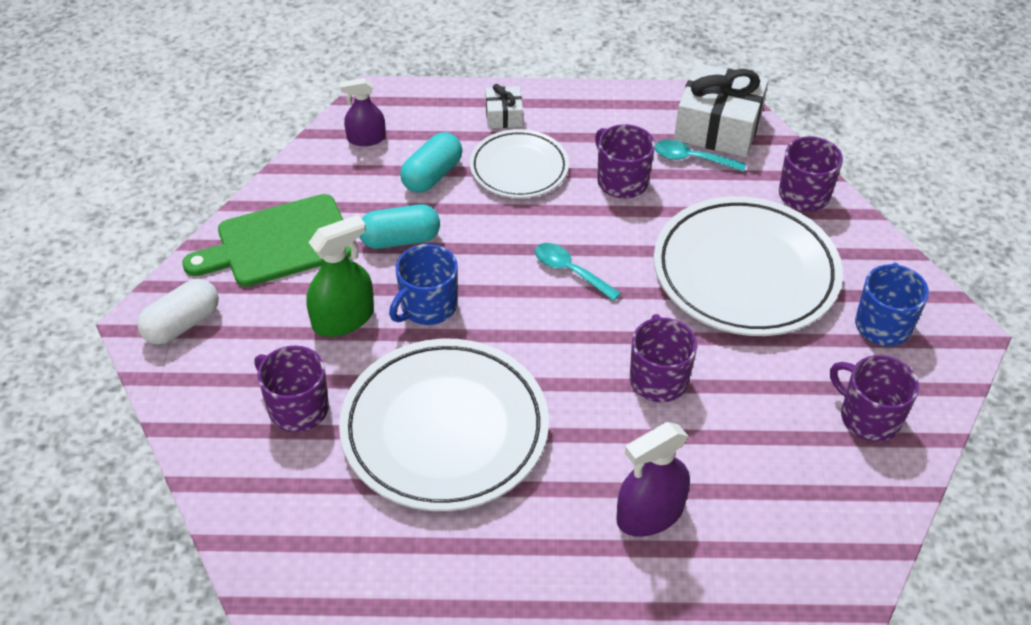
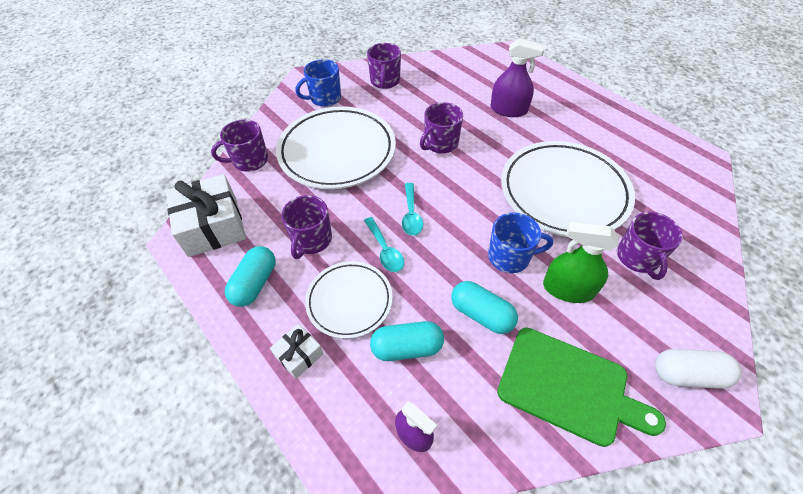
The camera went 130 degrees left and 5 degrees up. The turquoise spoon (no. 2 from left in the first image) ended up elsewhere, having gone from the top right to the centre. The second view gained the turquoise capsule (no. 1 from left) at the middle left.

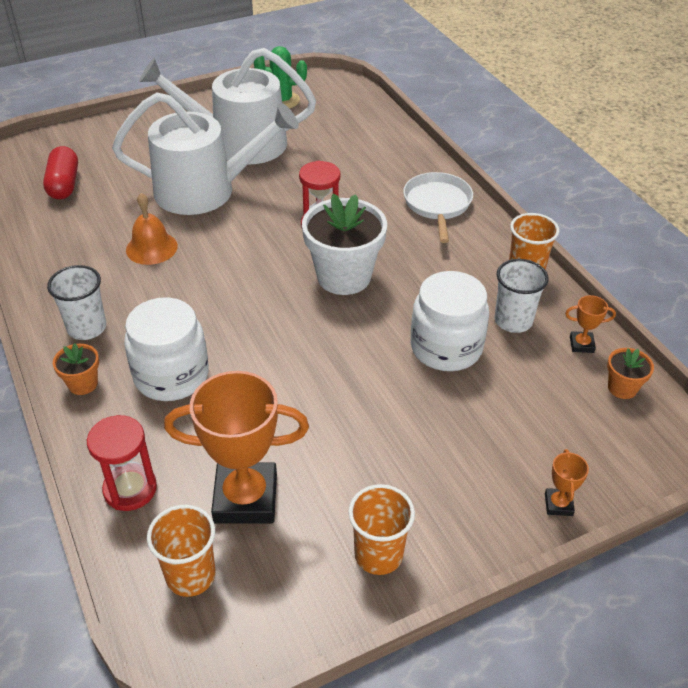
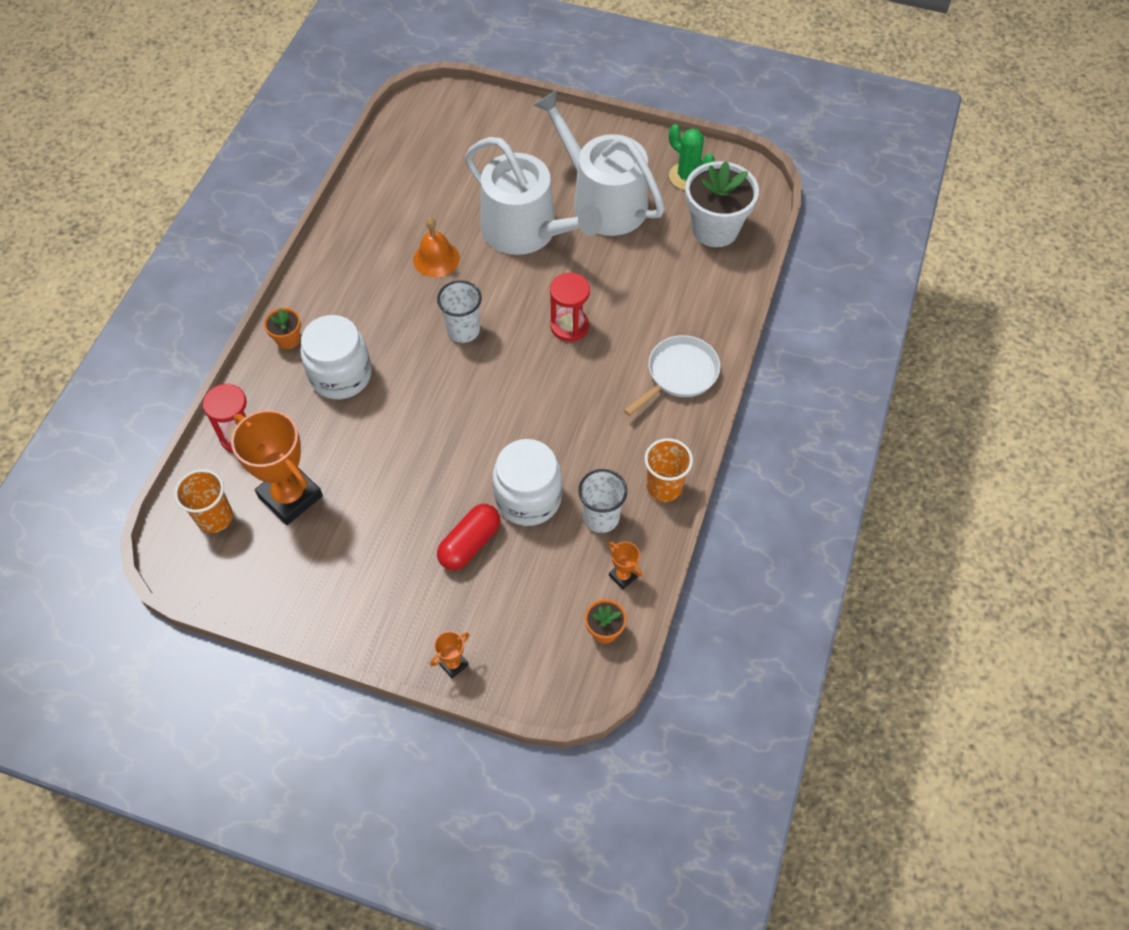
The camera went 45 degrees right and 15 degrees up. The red capsule ended up elsewhere, having gone from the top left to the centre. The white cup (no. 1 from left) ended up elsewhere, having gone from the middle left to the centre. The white flower pot ended up elsewhere, having gone from the centre to the top centre. The second view lost the orange cup (no. 2 from left) at the bottom centre.

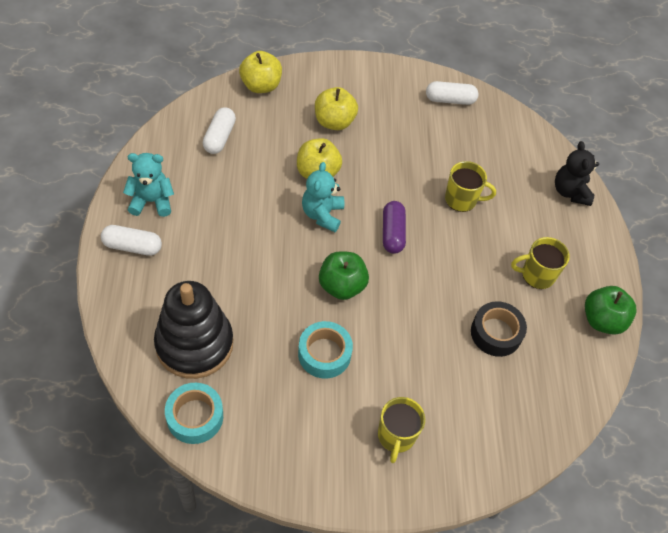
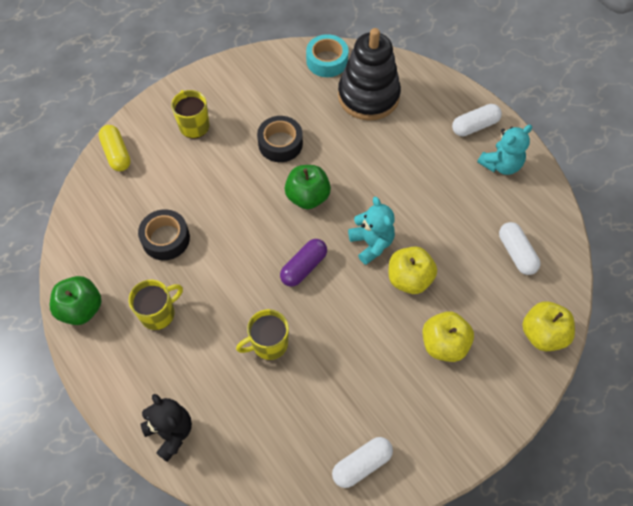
The camera went 150 degrees right and 5 degrees up. What was the turquoise tape (no. 2 from left) at the centre turned into the black tape (no. 2 from left) at the top centre. The purple capsule at the centre ended up facing another way, 75 degrees clockwise from before. The second view gained the yellow capsule at the top left.

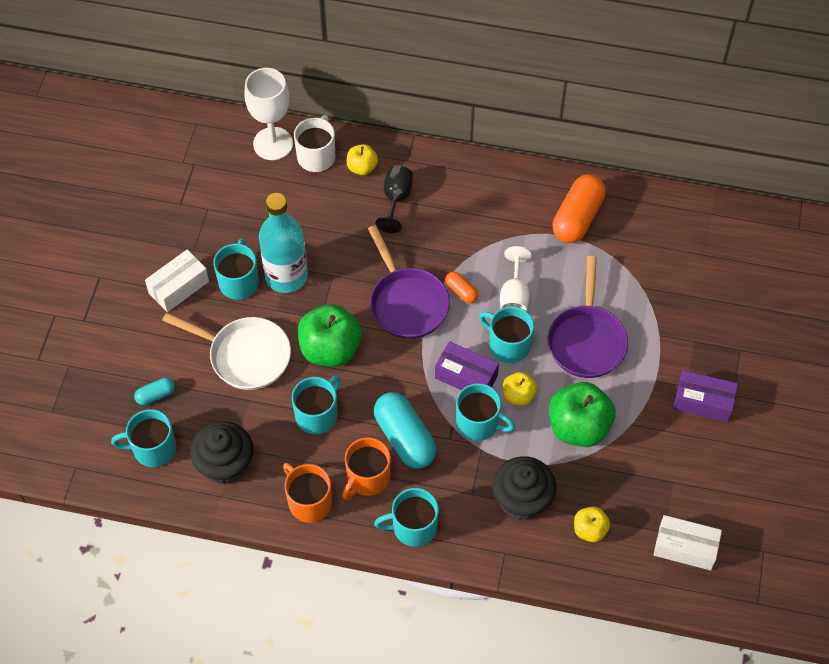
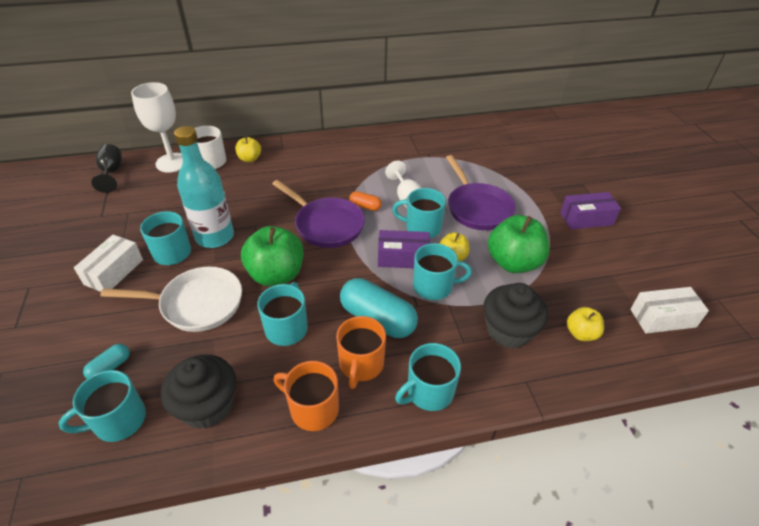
The camera went 25 degrees left and 15 degrees down. The black goblet ended up elsewhere, having gone from the top centre to the top left. The second view lost the orange capsule (no. 2 from left) at the top right.

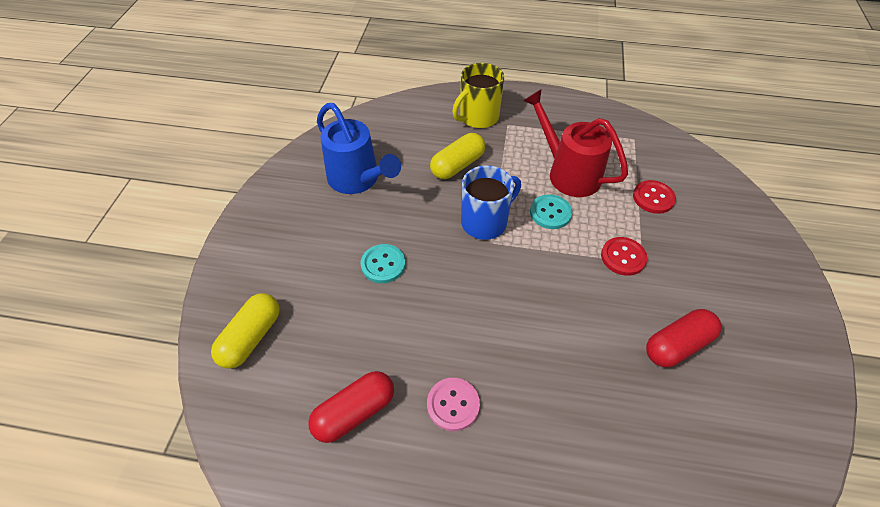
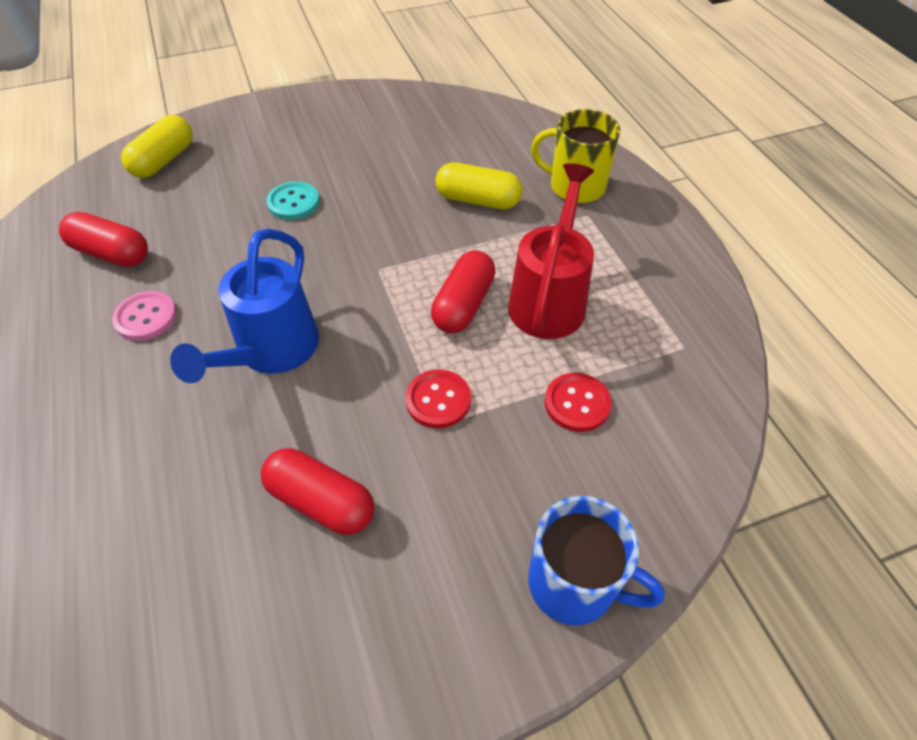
The camera went 60 degrees right and 0 degrees up. The yellow capsule (no. 1 from left) at the middle left ended up facing another way, 60 degrees counterclockwise from before. The blue watering can ended up elsewhere, having gone from the top centre to the middle left. The blue mug ended up elsewhere, having gone from the centre to the bottom centre. Where the turquoise button (no. 2 from left) stood at the centre, the red capsule (no. 3 from left) came to stand at the centre.

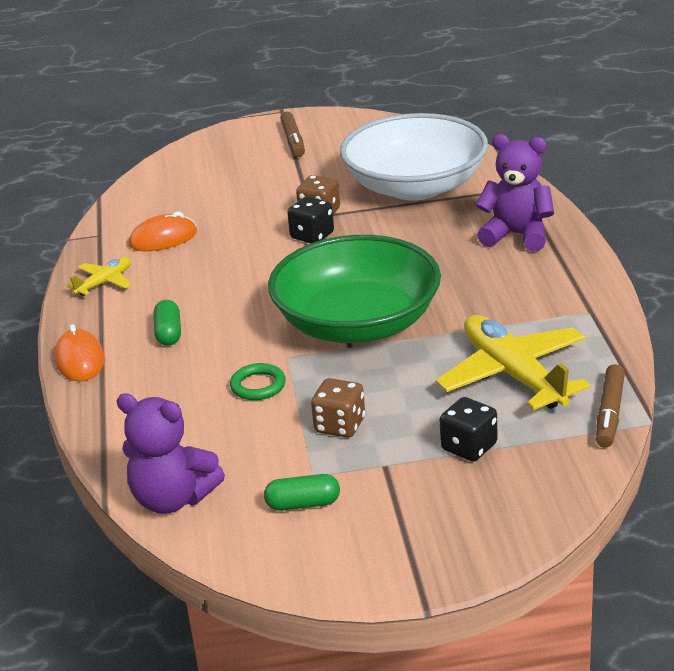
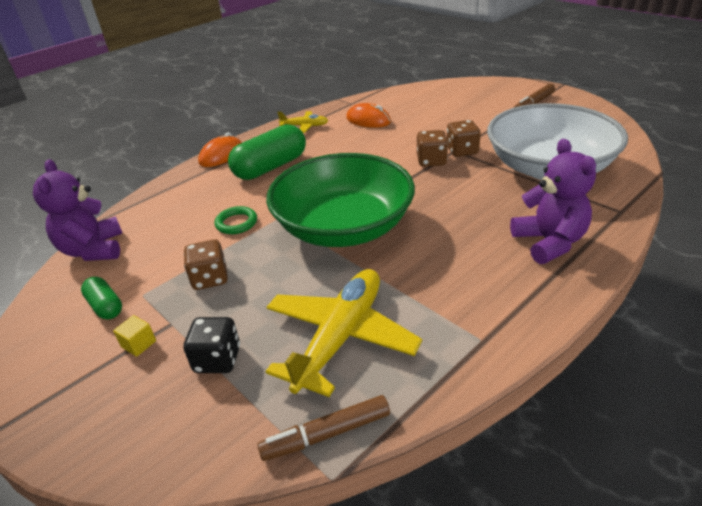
The camera went 55 degrees right and 5 degrees up. The size of the green capsule (no. 1 from left in the first image) at the middle left changed by a factor of 1.93. What was the black dice (no. 1 from left) at the top centre turned into the brown dice (no. 2 from left) at the top centre. The second view gained the yellow cube at the middle left.

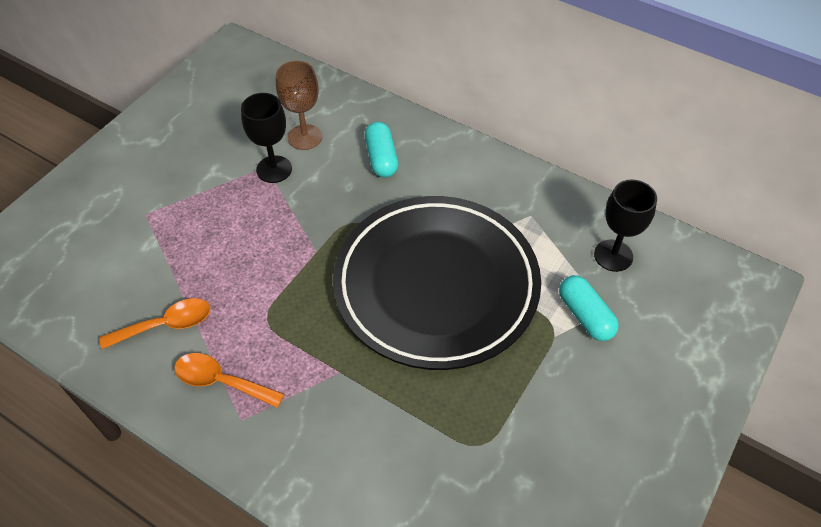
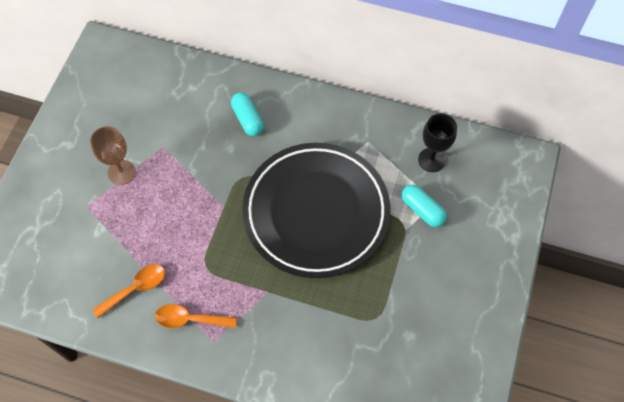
The camera went 15 degrees left and 10 degrees up. The second view lost the black goblet (no. 1 from left) at the top left. The brown goblet ended up elsewhere, having gone from the top centre to the middle left.

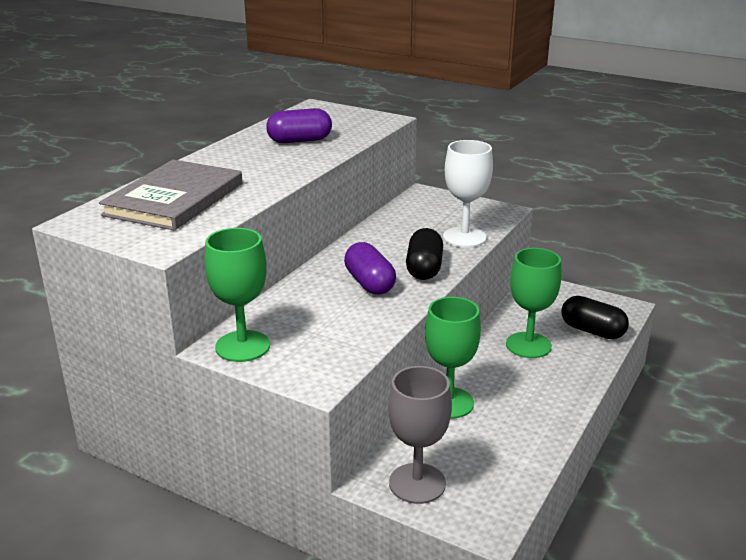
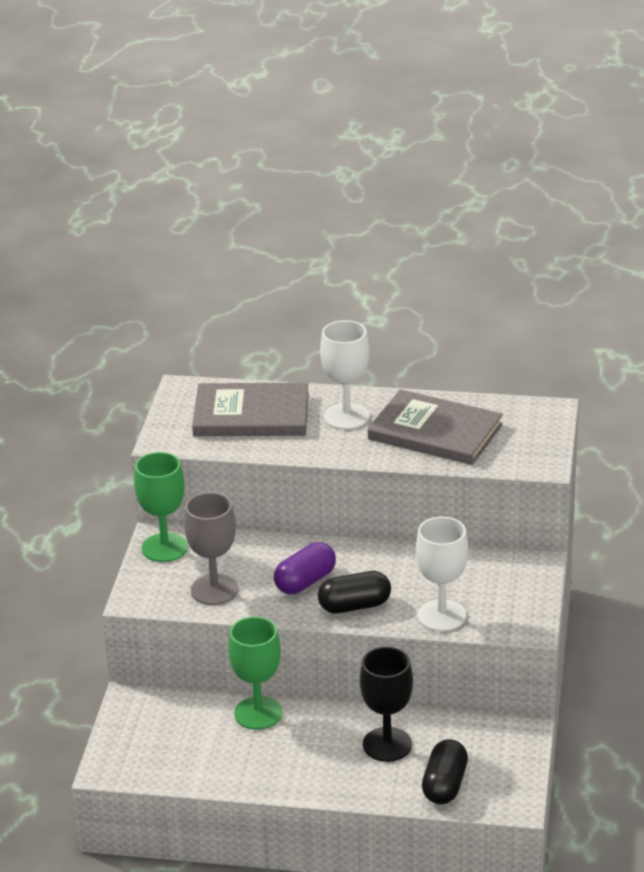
The camera went 70 degrees right and 5 degrees up. Where the purple capsule (no. 1 from left) stood at the top centre, the grey book (no. 2 from left) came to stand at the middle right. The grey goblet ended up elsewhere, having gone from the bottom centre to the middle left. What was the green goblet (no. 3 from left) at the middle right turned into the black goblet at the bottom centre. The second view gained the white goblet (no. 1 from left) at the centre.

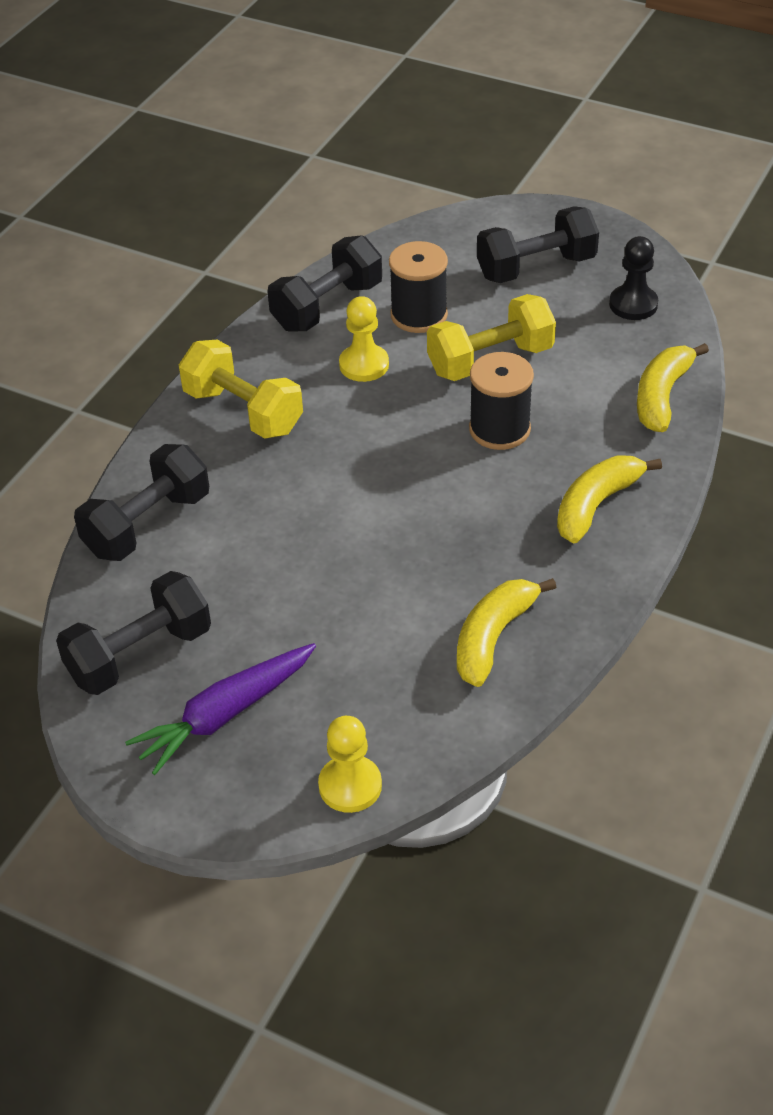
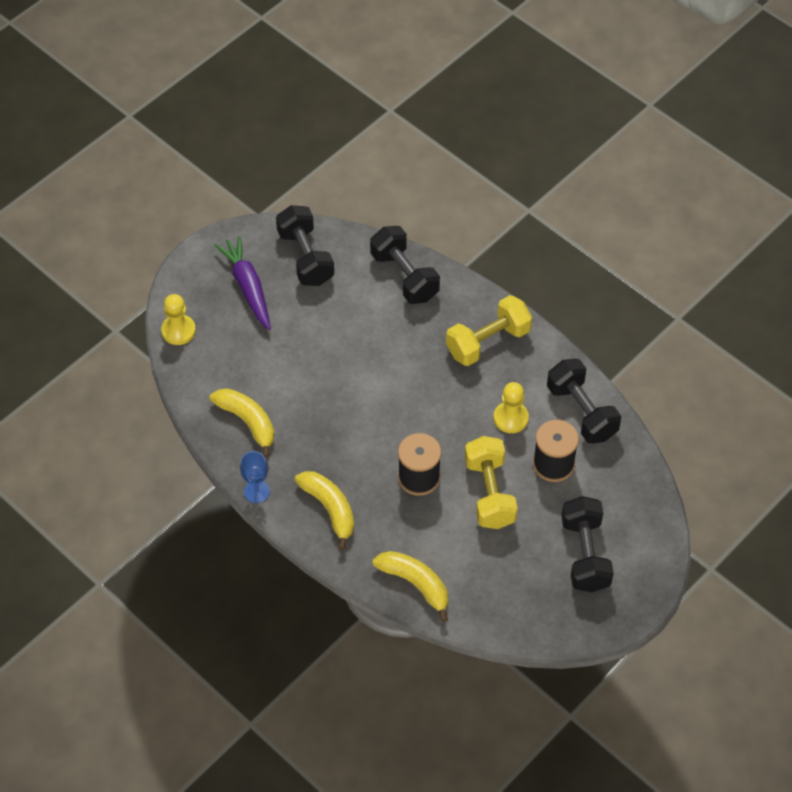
The camera went 105 degrees right and 10 degrees up. The second view lost the black pawn at the top right. The second view gained the blue goblet at the middle left.

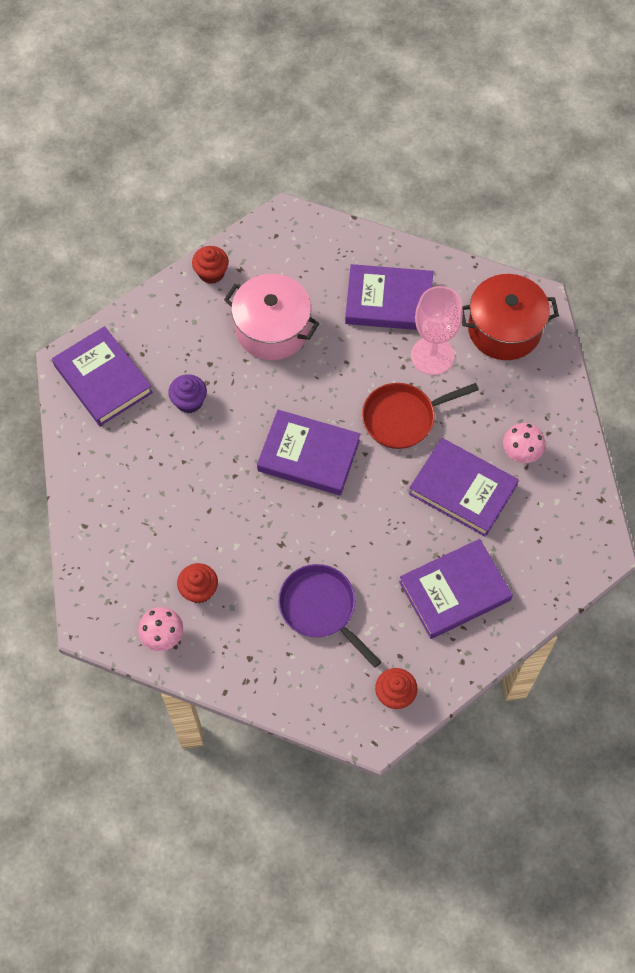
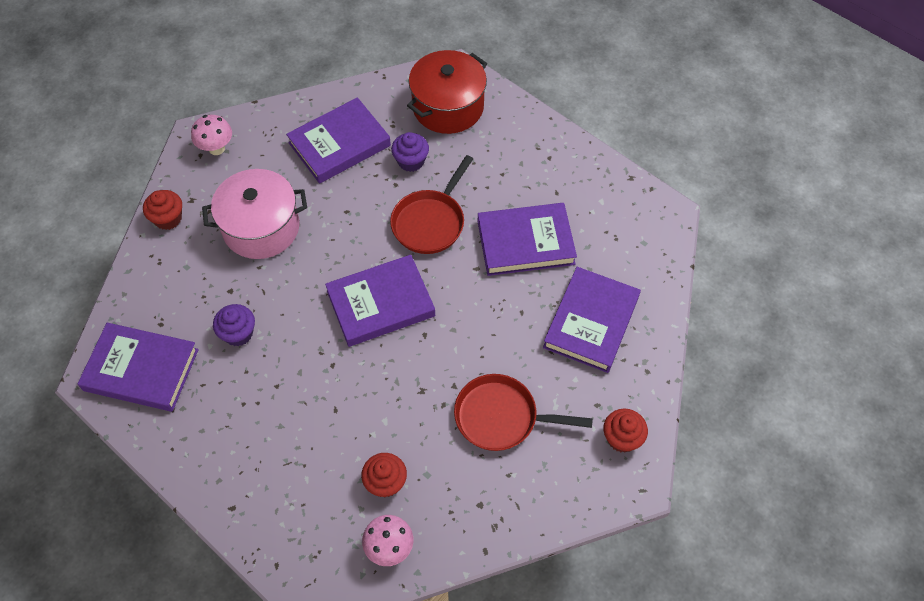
The camera went 40 degrees left and 5 degrees down. What was the purple pan at the centre turned into the red pan (no. 2 from left) at the bottom centre. Where the pink goblet stood at the middle right, the purple cupcake (no. 2 from left) came to stand at the top centre. The pink mushroom (no. 2 from left in the first image) ended up elsewhere, having gone from the middle right to the top left.

